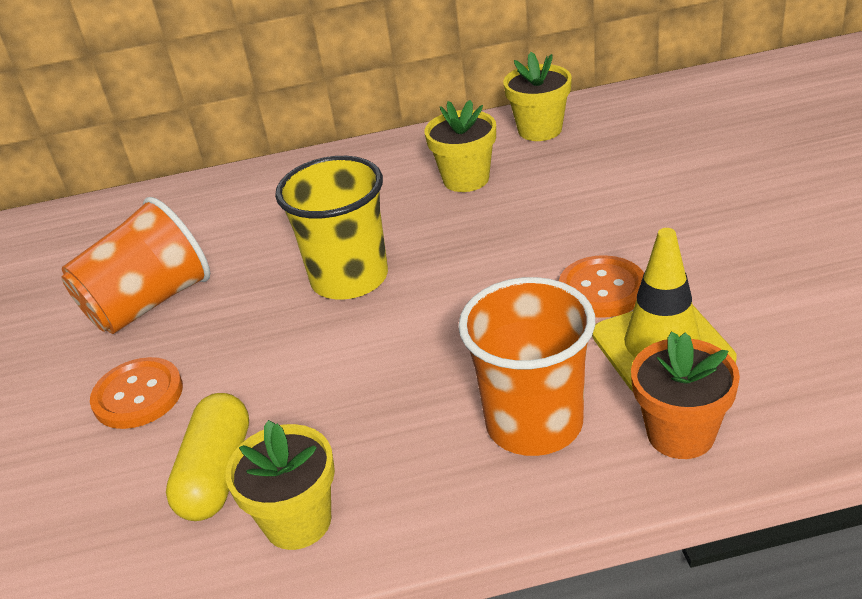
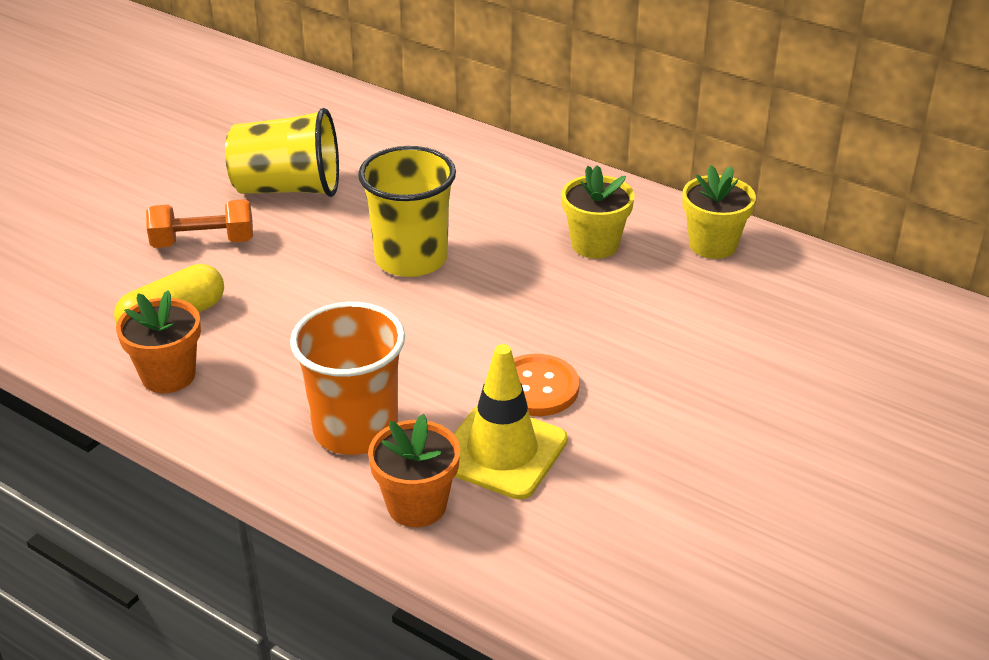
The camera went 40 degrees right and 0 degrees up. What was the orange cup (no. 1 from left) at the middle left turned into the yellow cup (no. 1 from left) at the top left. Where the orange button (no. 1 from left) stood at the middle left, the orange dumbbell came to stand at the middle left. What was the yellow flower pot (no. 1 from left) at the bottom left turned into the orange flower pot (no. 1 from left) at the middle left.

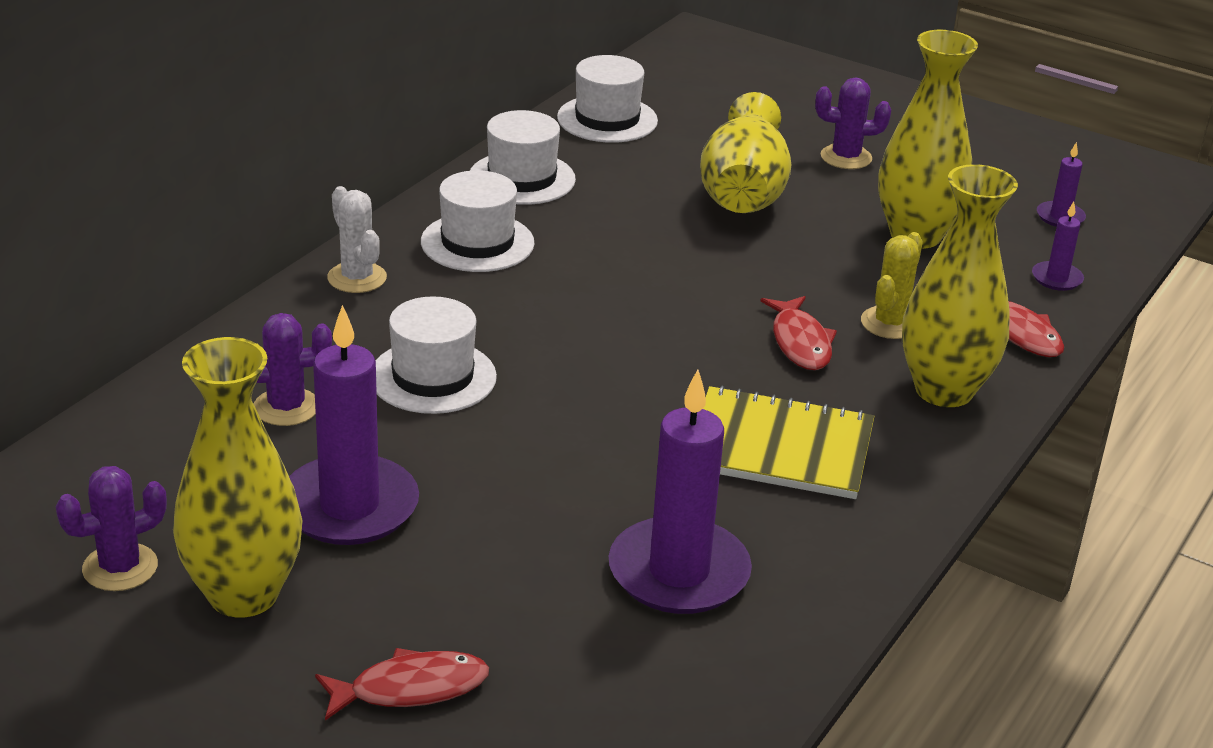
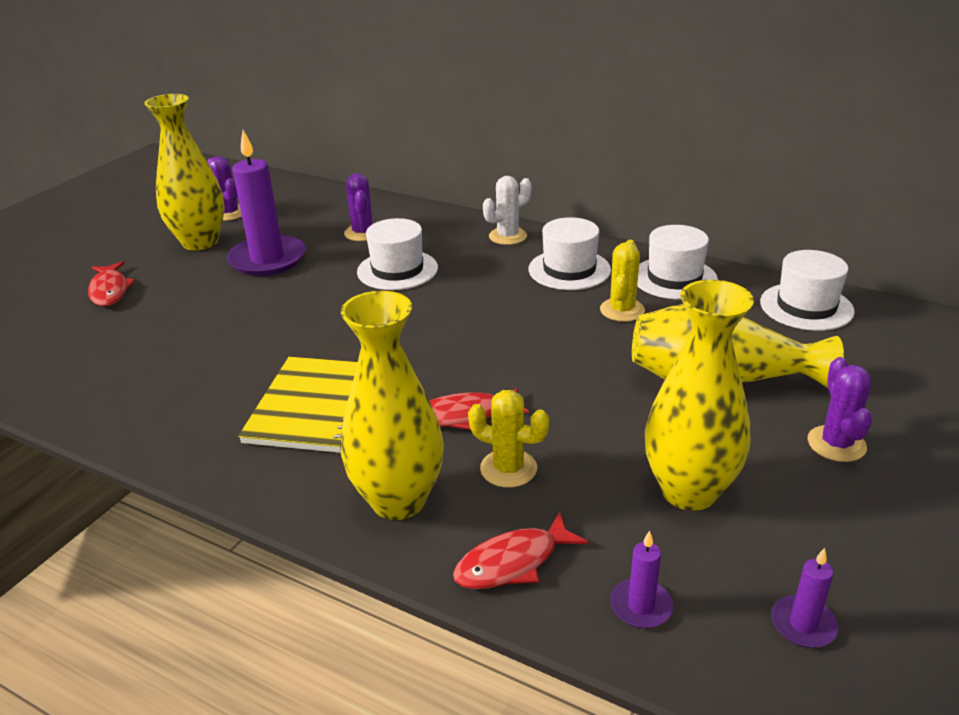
The camera went 90 degrees right and 0 degrees up. The second view lost the purple candle (no. 2 from left) at the centre. The second view gained the yellow cactus (no. 2 from left) at the centre.

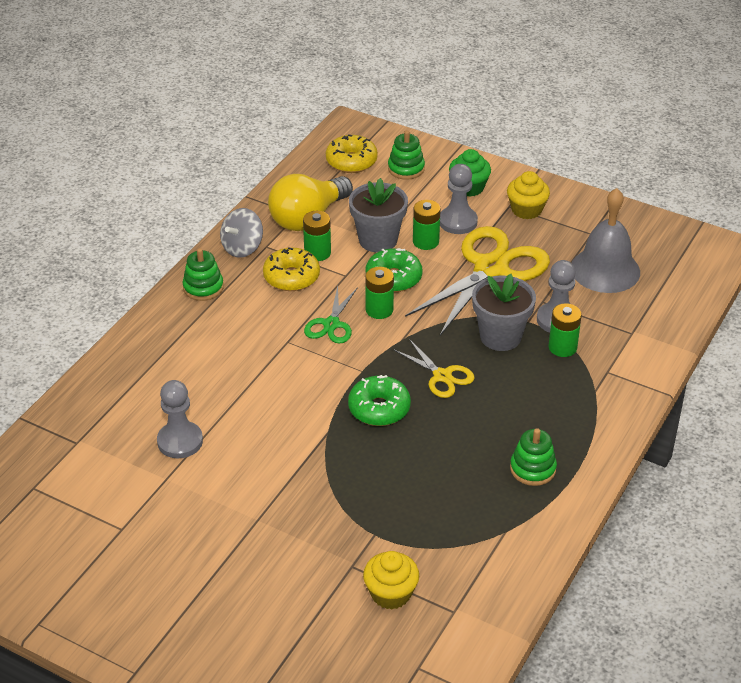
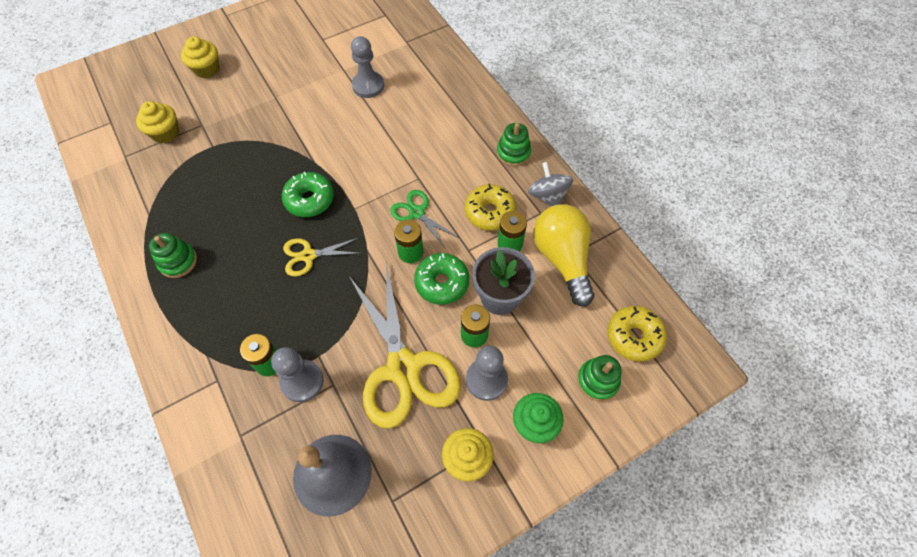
The camera went 120 degrees right and 20 degrees up. The second view lost the grey flower pot (no. 2 from left) at the middle right. The second view gained the yellow cupcake (no. 2 from left) at the top left.

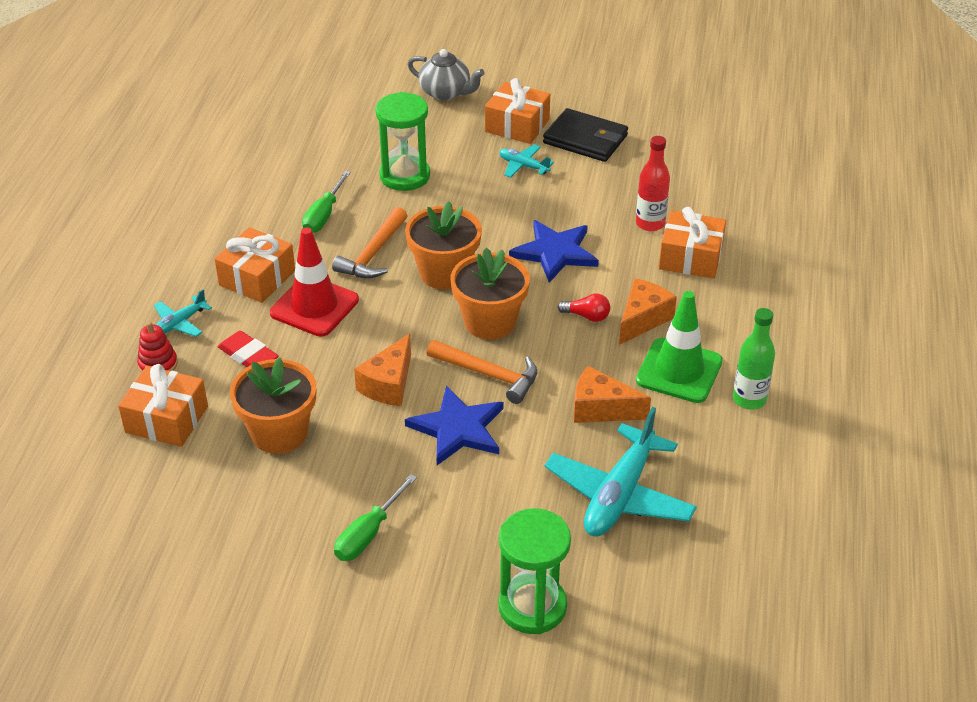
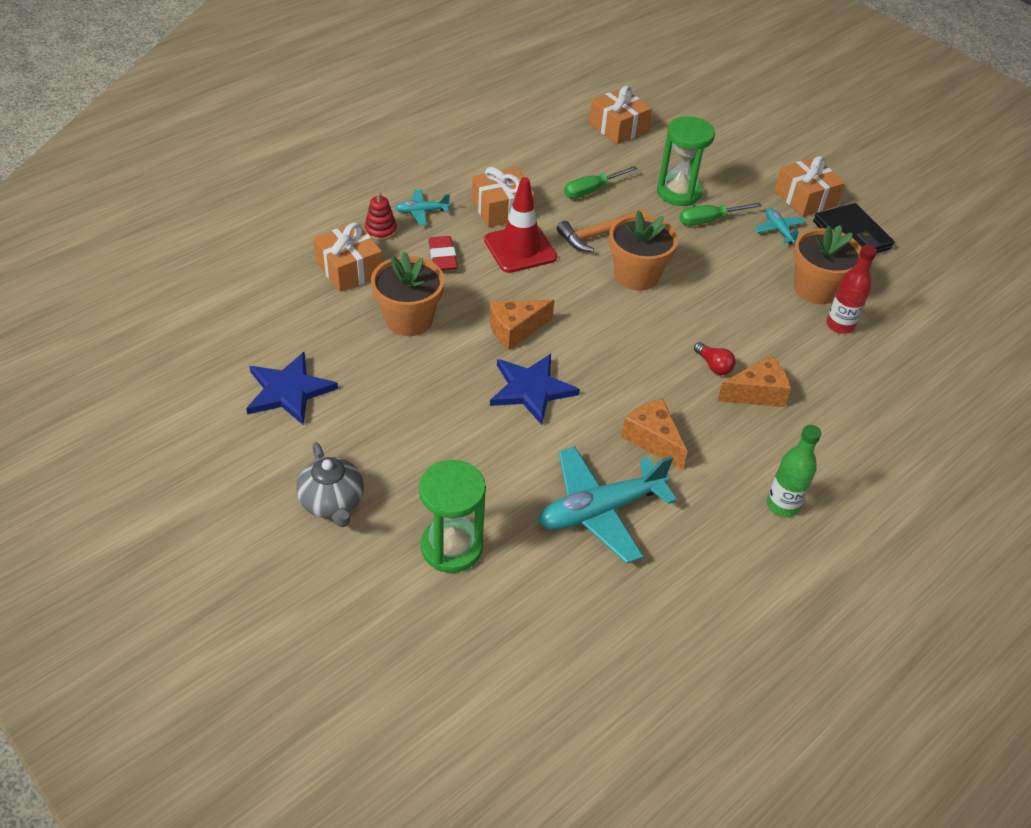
The camera went 35 degrees right and 5 degrees up. The green screwdriver (no. 2 from left) ended up elsewhere, having gone from the bottom centre to the top right. The grey teapot ended up elsewhere, having gone from the top centre to the middle left. The second view lost the orange hammer (no. 2 from left) at the centre. The orange flower pot (no. 3 from left) ended up elsewhere, having gone from the centre to the top right. The blue star (no. 2 from left in the first image) ended up elsewhere, having gone from the centre to the middle left. The second view lost the green traffic cone at the middle right. The orange gift (no. 4 from left in the first image) ended up elsewhere, having gone from the middle right to the top centre.

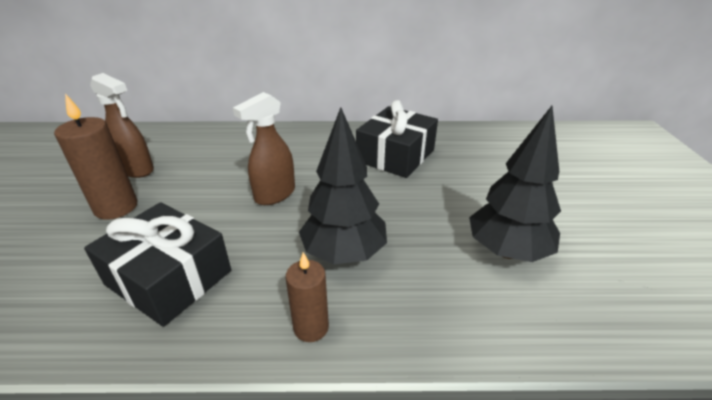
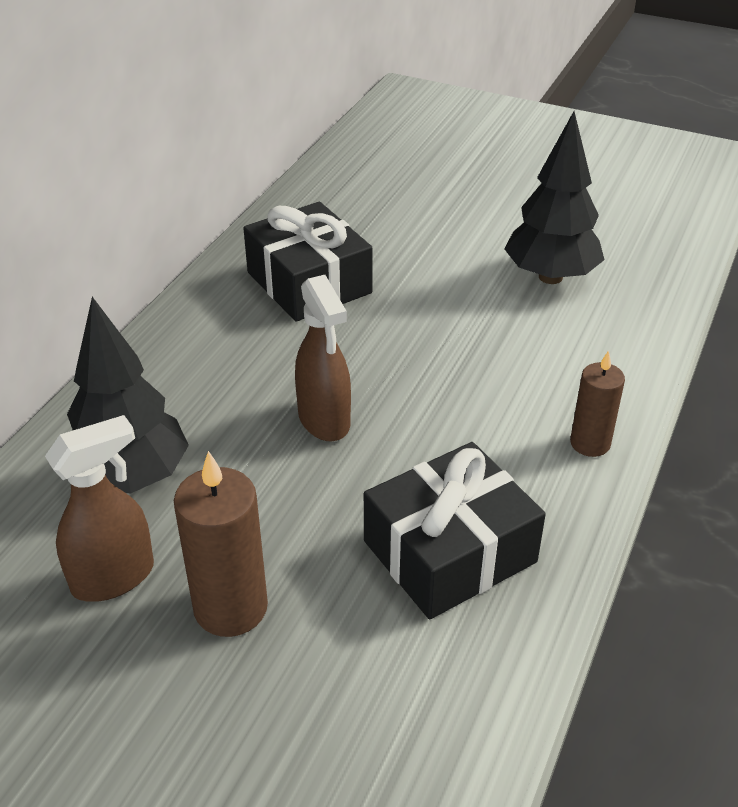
The camera went 65 degrees left and 5 degrees up. The black tree (no. 1 from left) ended up elsewhere, having gone from the centre to the middle left.

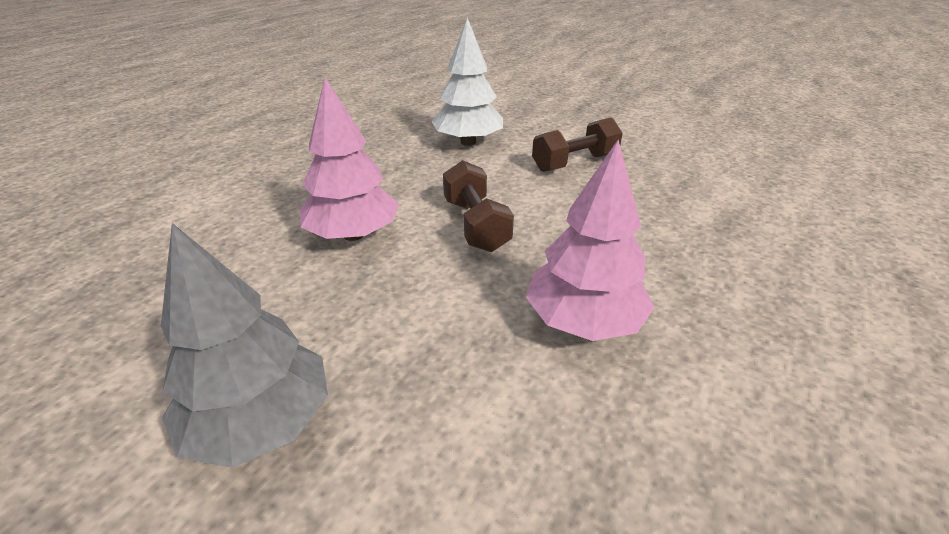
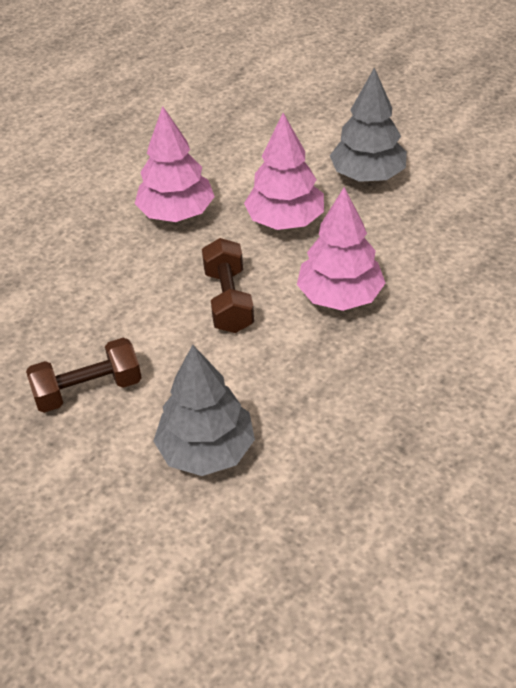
The camera went 170 degrees left and 10 degrees up. What was the white tree at the top centre turned into the grey tree (no. 1 from left) at the centre. The second view gained the pink tree (no. 2 from left) at the top centre.

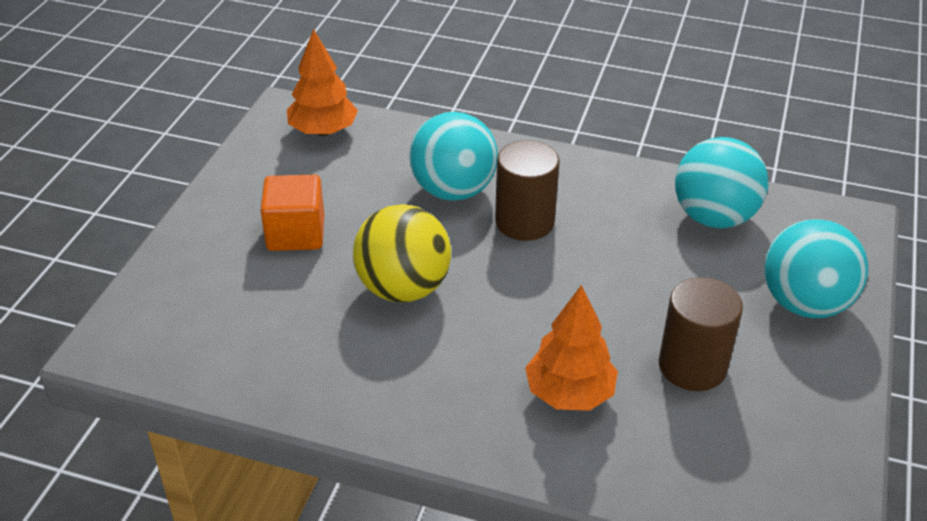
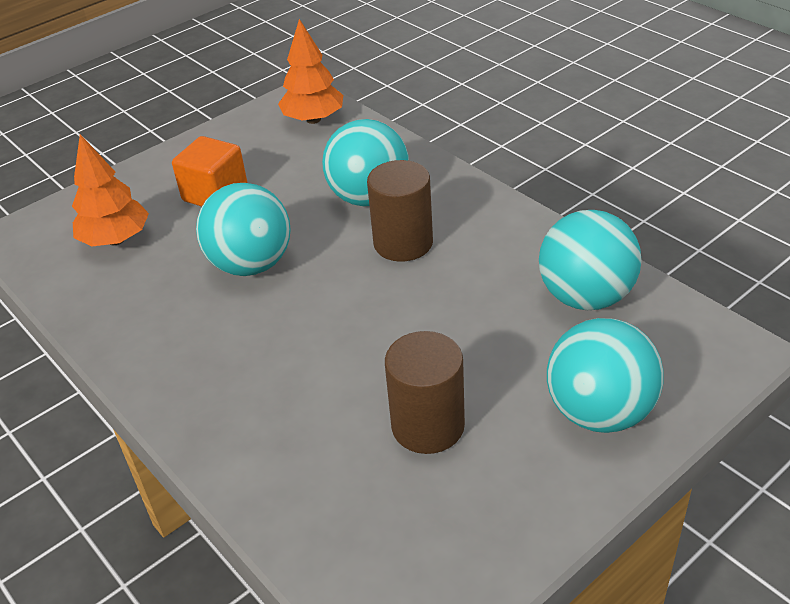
The camera went 35 degrees right and 0 degrees up. What was the yellow ball at the centre turned into the turquoise ball (no. 1 from left) at the middle left. The orange tree (no. 2 from left in the first image) ended up elsewhere, having gone from the bottom centre to the top left.

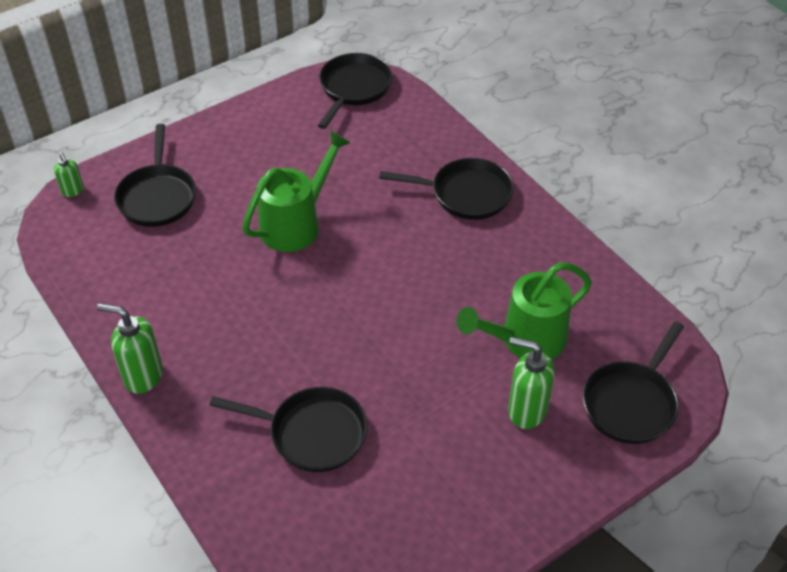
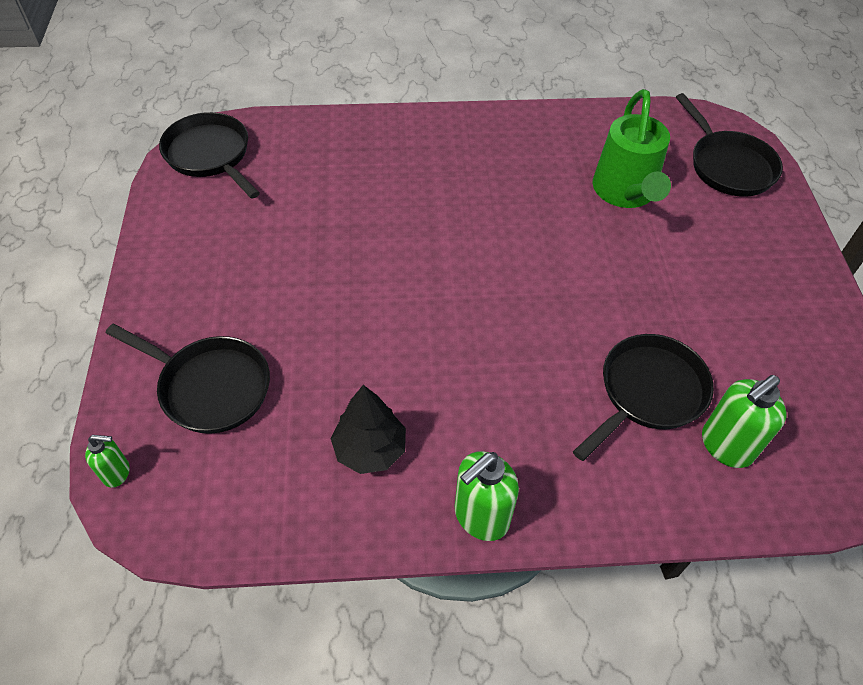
The camera went 60 degrees left and 5 degrees up. The second view lost the green watering can (no. 1 from left) at the centre. The second view lost the black pan (no. 4 from left) at the top centre. The green soap dispenser (no. 3 from left) ended up elsewhere, having gone from the bottom right to the middle right. The second view gained the black tree at the centre.

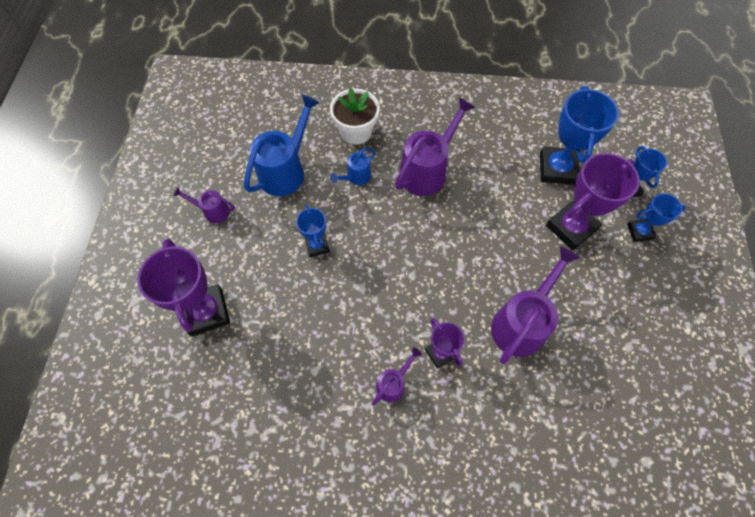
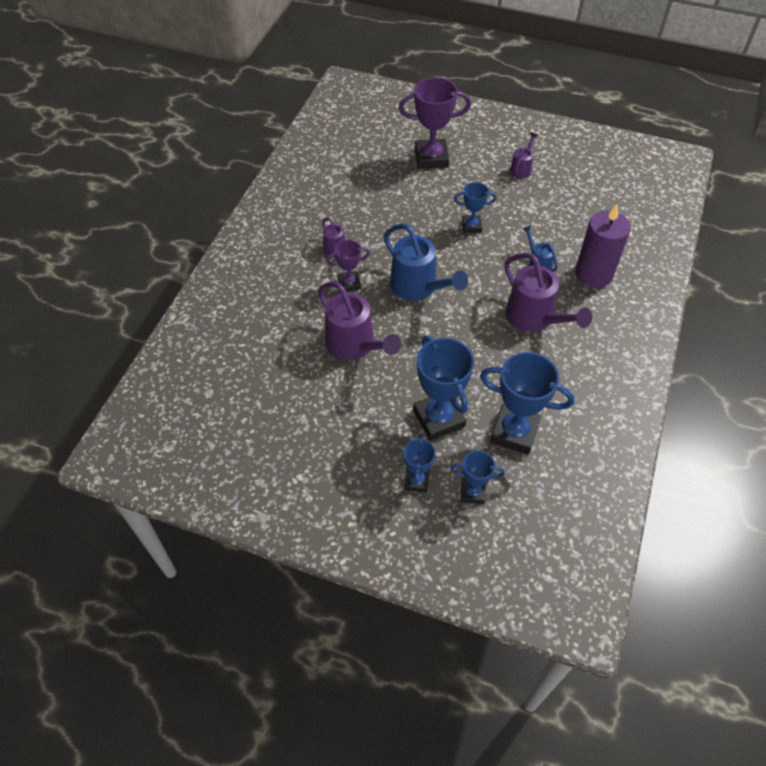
The camera went 105 degrees right and 10 degrees down. The blue watering can (no. 1 from left) ended up elsewhere, having gone from the top centre to the centre. Where the white flower pot stood at the top centre, the purple candle came to stand at the top right. What was the purple trophy (no. 3 from left) at the middle right turned into the blue trophy (no. 2 from left) at the centre.

